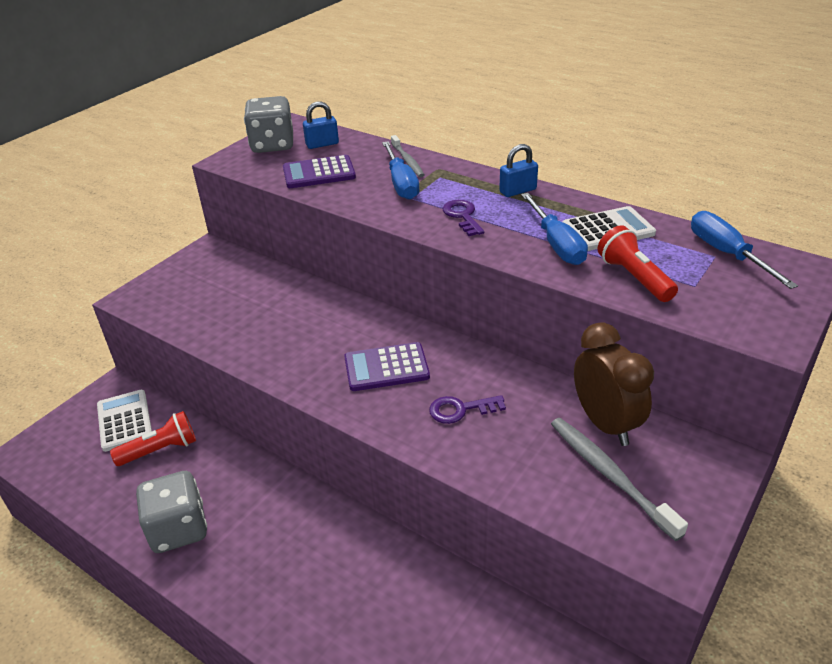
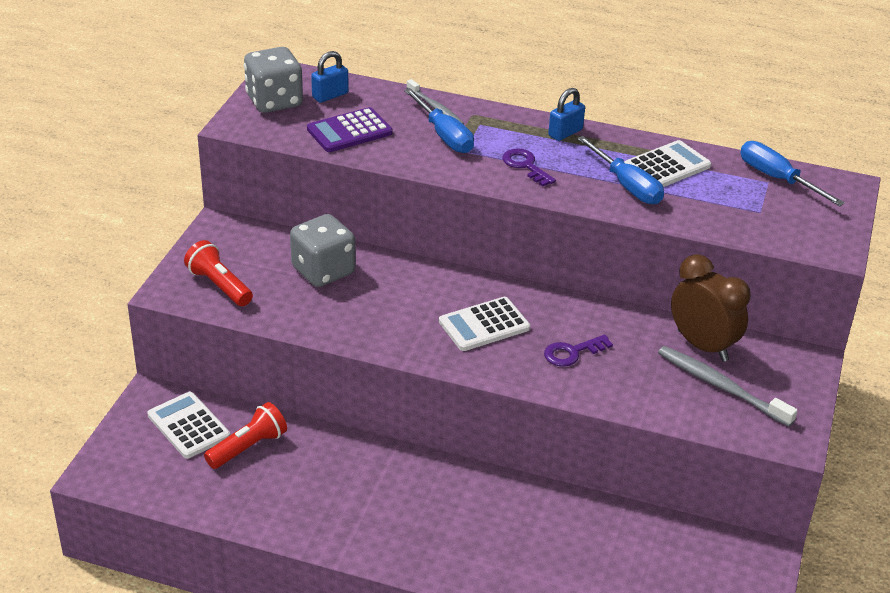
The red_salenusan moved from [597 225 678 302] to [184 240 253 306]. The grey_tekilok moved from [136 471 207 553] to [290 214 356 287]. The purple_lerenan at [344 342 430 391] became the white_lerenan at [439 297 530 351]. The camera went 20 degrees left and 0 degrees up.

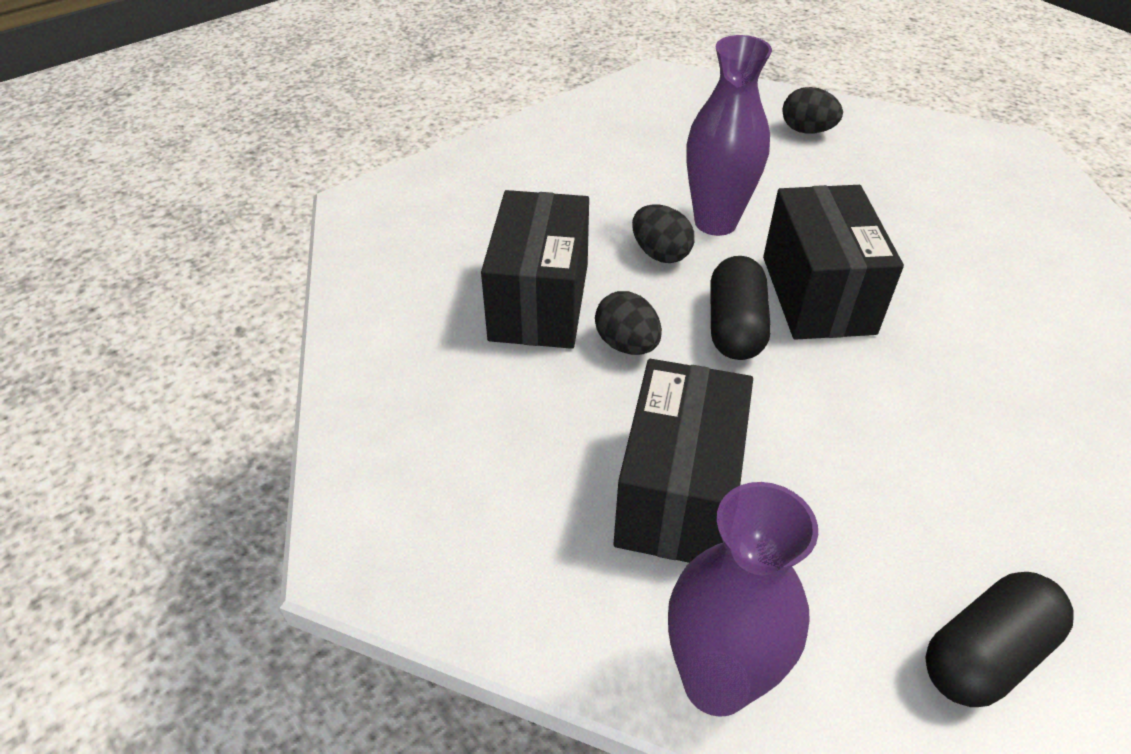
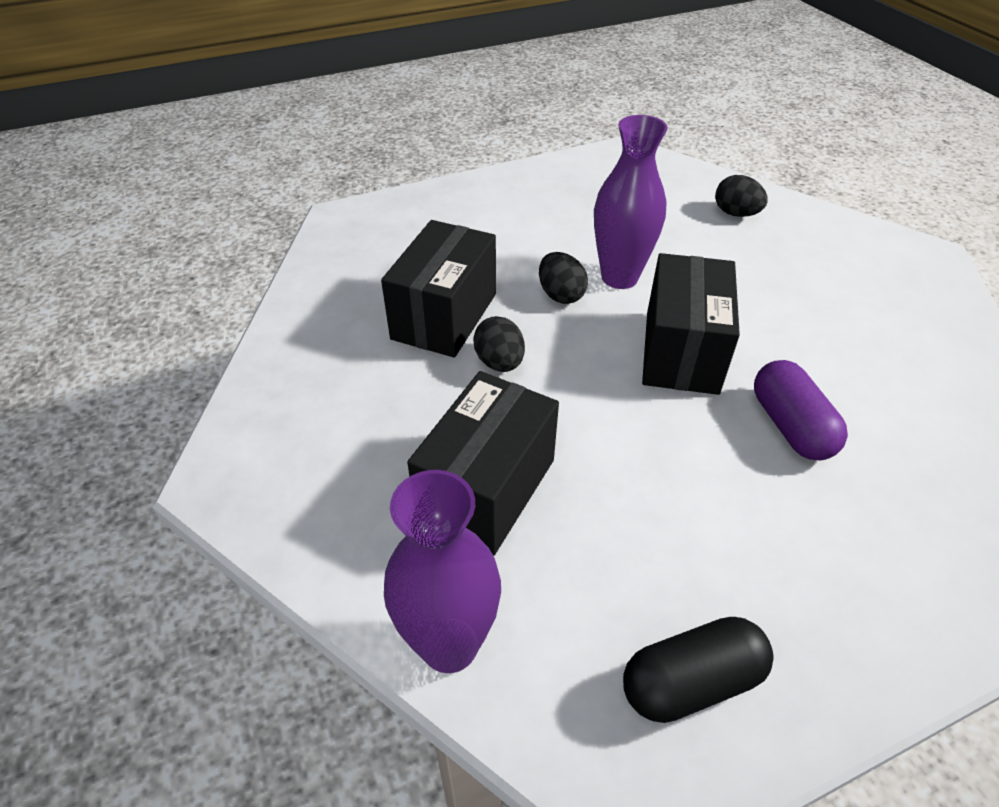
The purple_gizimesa at [754 360 848 460] appeared. The black_gizimesa at [710 256 771 360] disappeared. The camera went 15 degrees right and 0 degrees up.

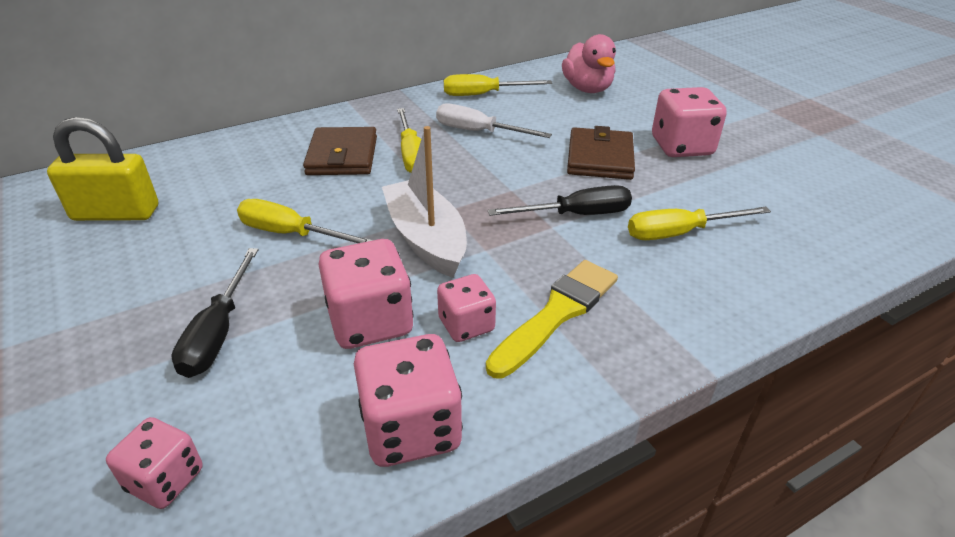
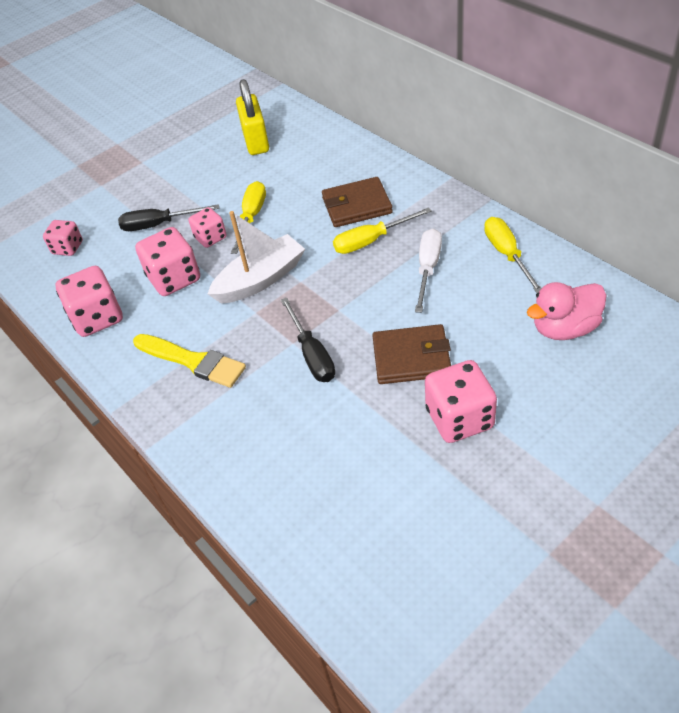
The pink_tekilok moved from [437 274 496 342] to [189 207 227 248]. The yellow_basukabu at [628 207 771 240] disappeared. The camera went 85 degrees right and 10 degrees up.

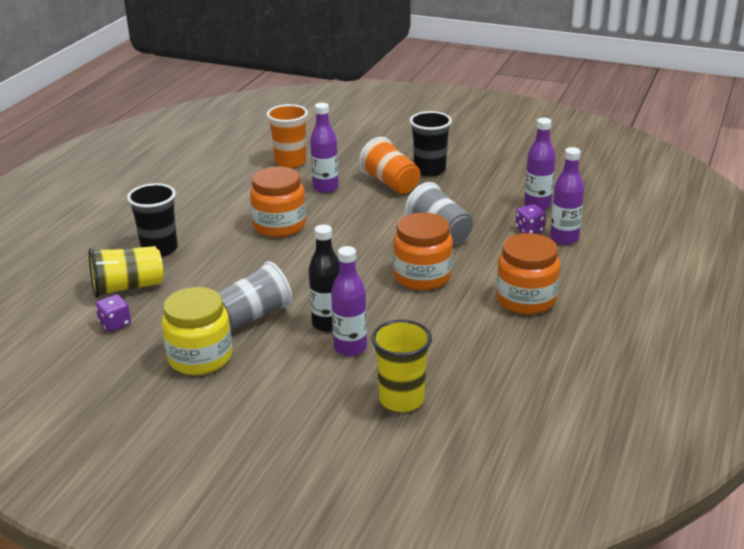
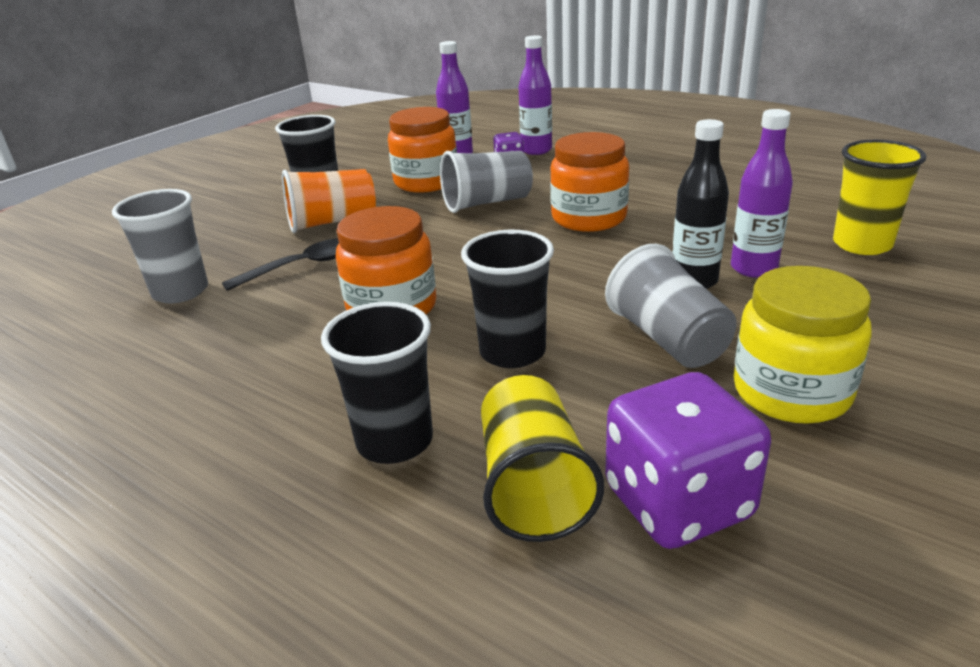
The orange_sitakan at [267 104 308 168] became the grey_sitakan at [112 189 208 304]. The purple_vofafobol at [310 103 339 193] was replaced by the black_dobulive at [222 238 339 291]. The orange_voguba moved from [496 233 560 314] to [388 107 457 192]. The black_sitakan at [461 230 554 368] appeared. The purple_tekilok at [95 294 131 332] changed to 2.02 times the size. The camera went 75 degrees left and 0 degrees up.

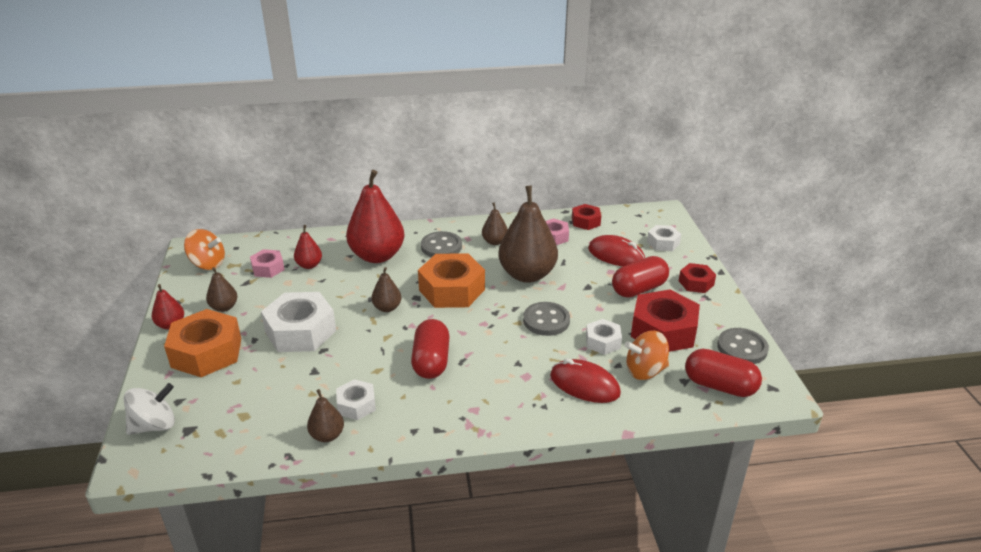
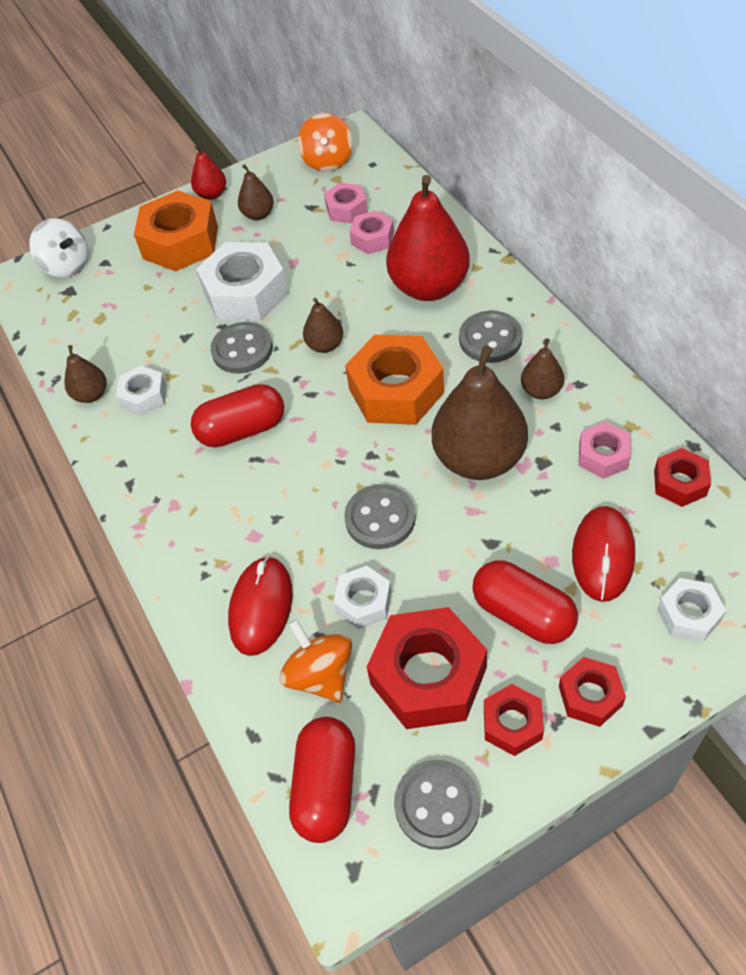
The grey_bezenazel at [210 322 273 374] appeared. The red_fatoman at [294 225 322 269] was replaced by the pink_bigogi at [349 210 394 254]. The red_bigogi at [484 684 544 756] appeared. The camera went 75 degrees right and 20 degrees up.

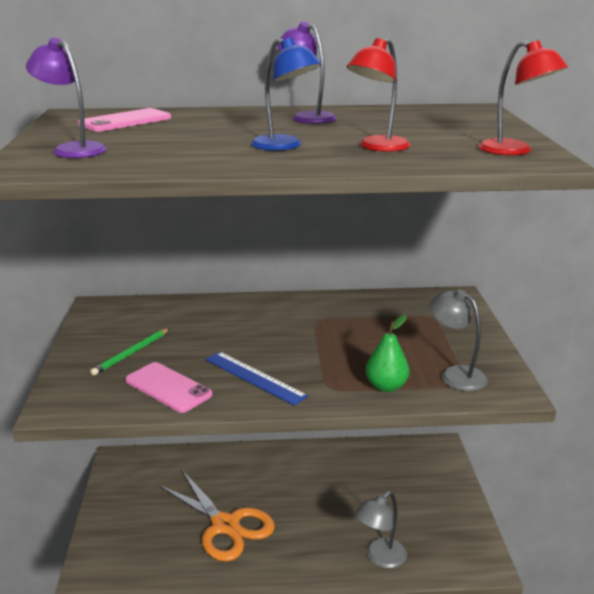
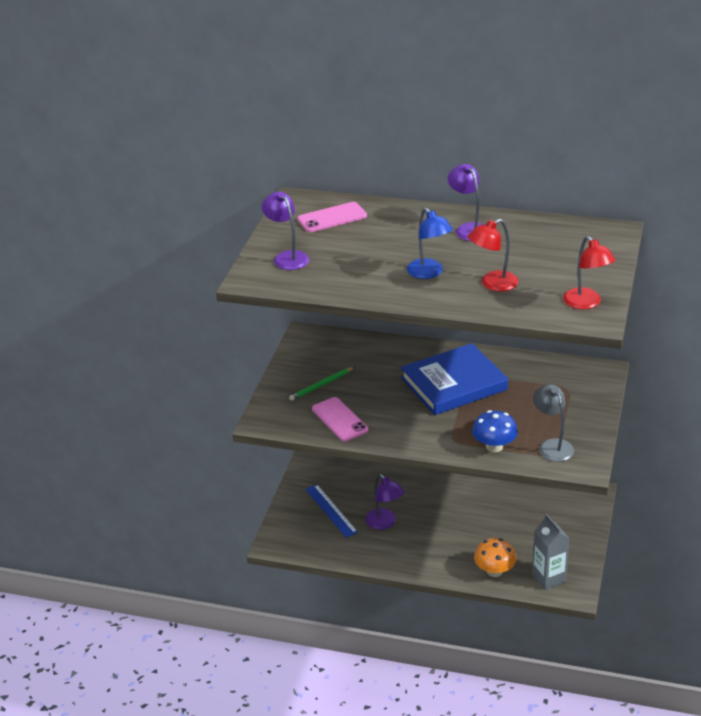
The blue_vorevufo moved from [205 352 308 405] to [305 484 358 538]. The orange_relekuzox at [158 470 275 562] was replaced by the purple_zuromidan at [365 474 404 530]. The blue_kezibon at [401 343 508 415] appeared. The green_fatoman at [366 315 409 392] was replaced by the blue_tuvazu at [472 410 518 452]. The grey_zuromidan at [355 492 407 568] was replaced by the orange_tuvazu at [474 538 516 577]. The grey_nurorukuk at [532 514 570 590] appeared. The camera went 20 degrees right and 10 degrees up.

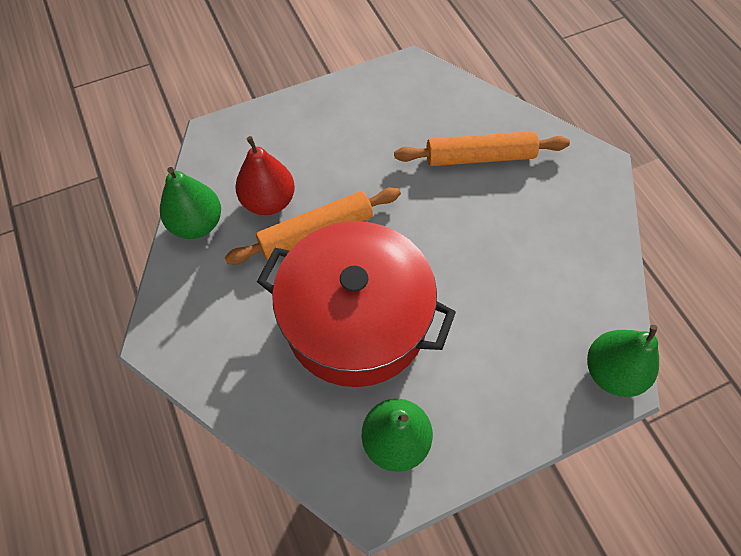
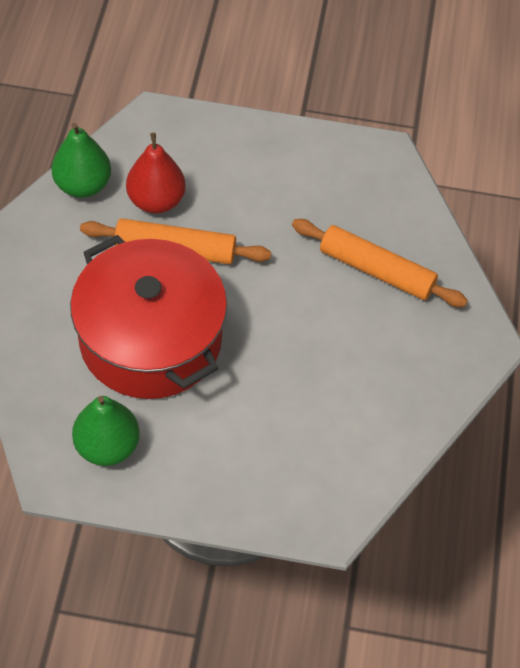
The green_fatoman at [587 325 659 397] disappeared. The camera went 30 degrees right and 5 degrees down.

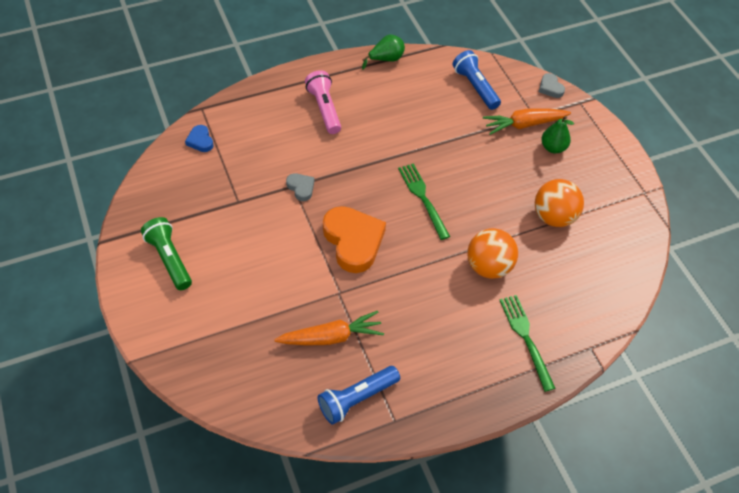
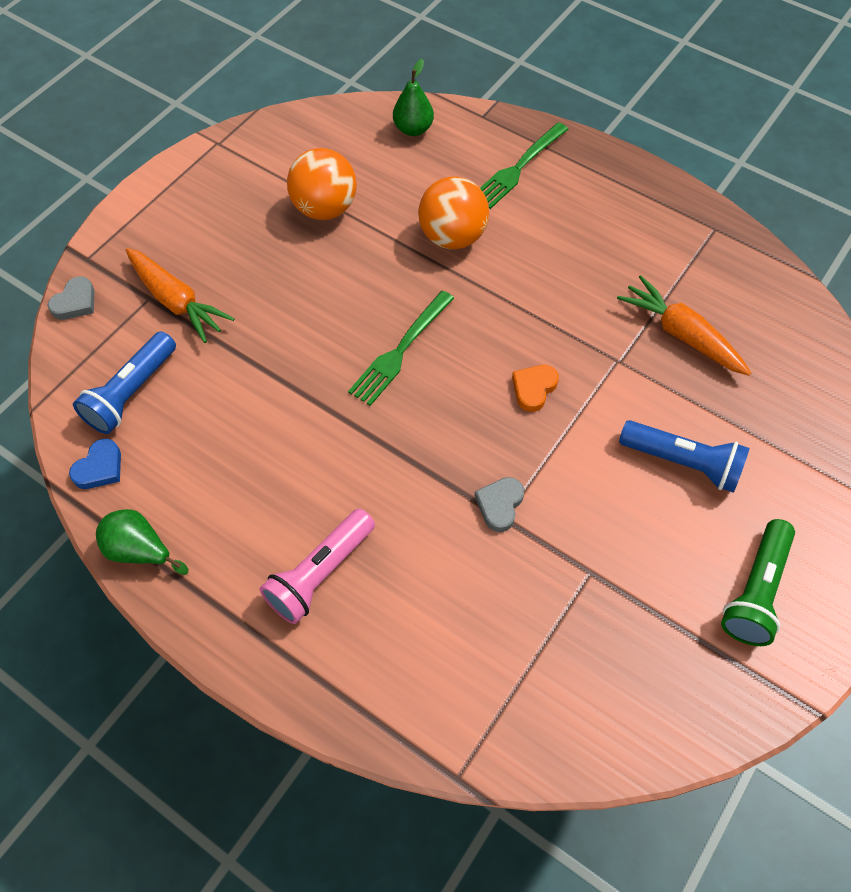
The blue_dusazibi moved from [185 125 213 152] to [69 439 121 489]. The green_fatoman moved from [541 116 574 153] to [393 59 434 136]. The orange_dusazibi at [323 206 386 273] changed to 0.47 times the size. The blue_salenusan moved from [318 366 400 425] to [619 420 750 493]. The camera went 120 degrees left and 5 degrees up.

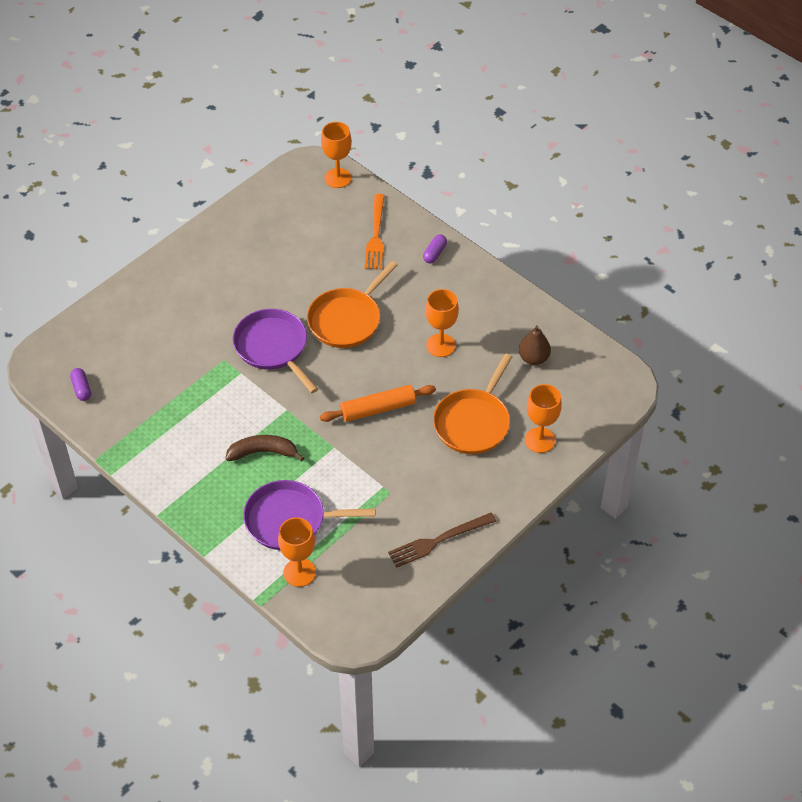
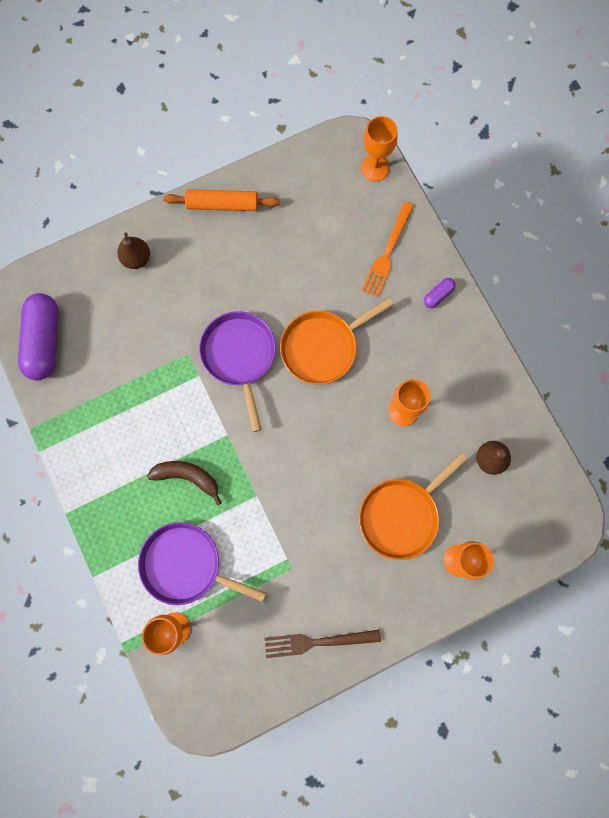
The purple_gizimesa at [70 368 91 401] changed to 2.25 times the size. The brown_fatoman at [117 232 150 269] appeared. The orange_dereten moved from [320 385 436 422] to [164 189 280 211]. The camera went 20 degrees right and 25 degrees up.

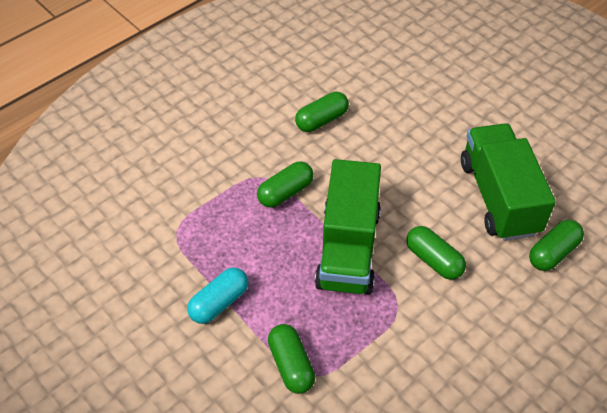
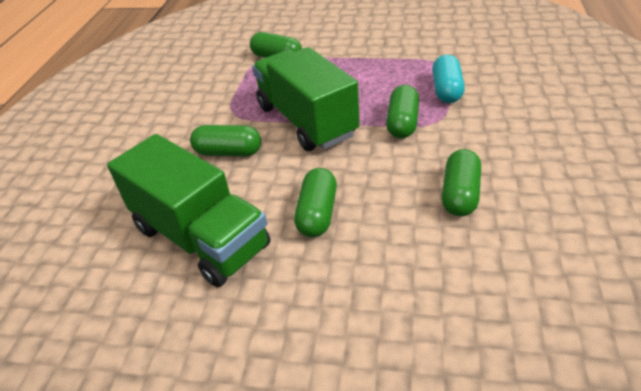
The green_gizimesa moved from [529 220 584 271] to [294 168 337 237]. The turquoise_gizimesa moved from [187 267 248 324] to [432 55 465 103]. The camera went 145 degrees right and 10 degrees down.

